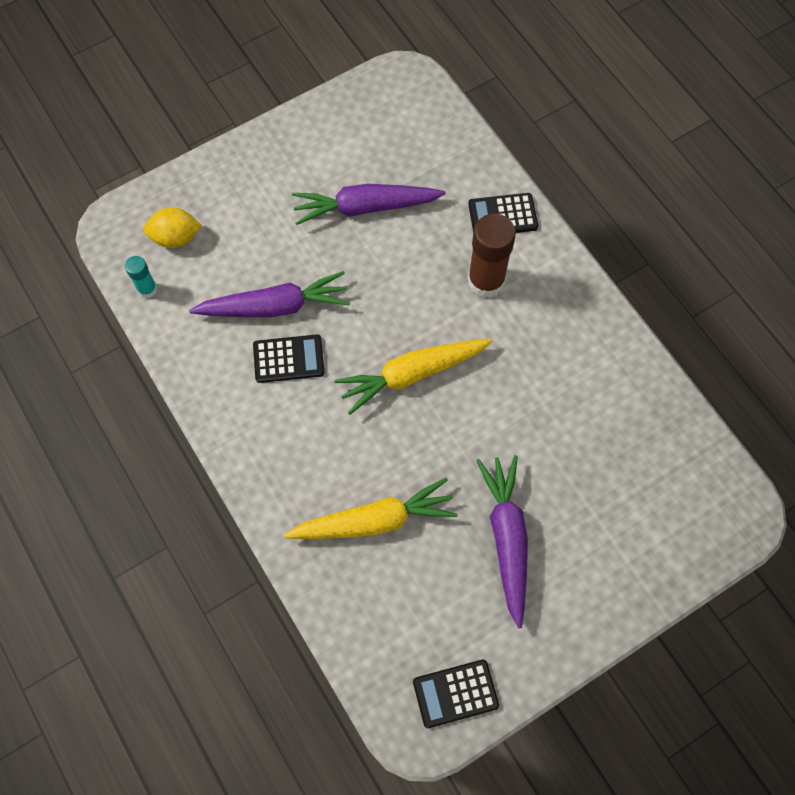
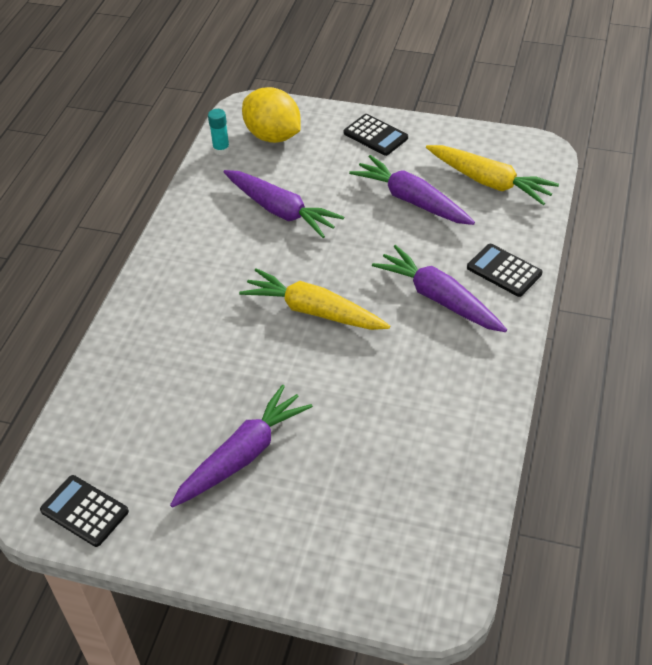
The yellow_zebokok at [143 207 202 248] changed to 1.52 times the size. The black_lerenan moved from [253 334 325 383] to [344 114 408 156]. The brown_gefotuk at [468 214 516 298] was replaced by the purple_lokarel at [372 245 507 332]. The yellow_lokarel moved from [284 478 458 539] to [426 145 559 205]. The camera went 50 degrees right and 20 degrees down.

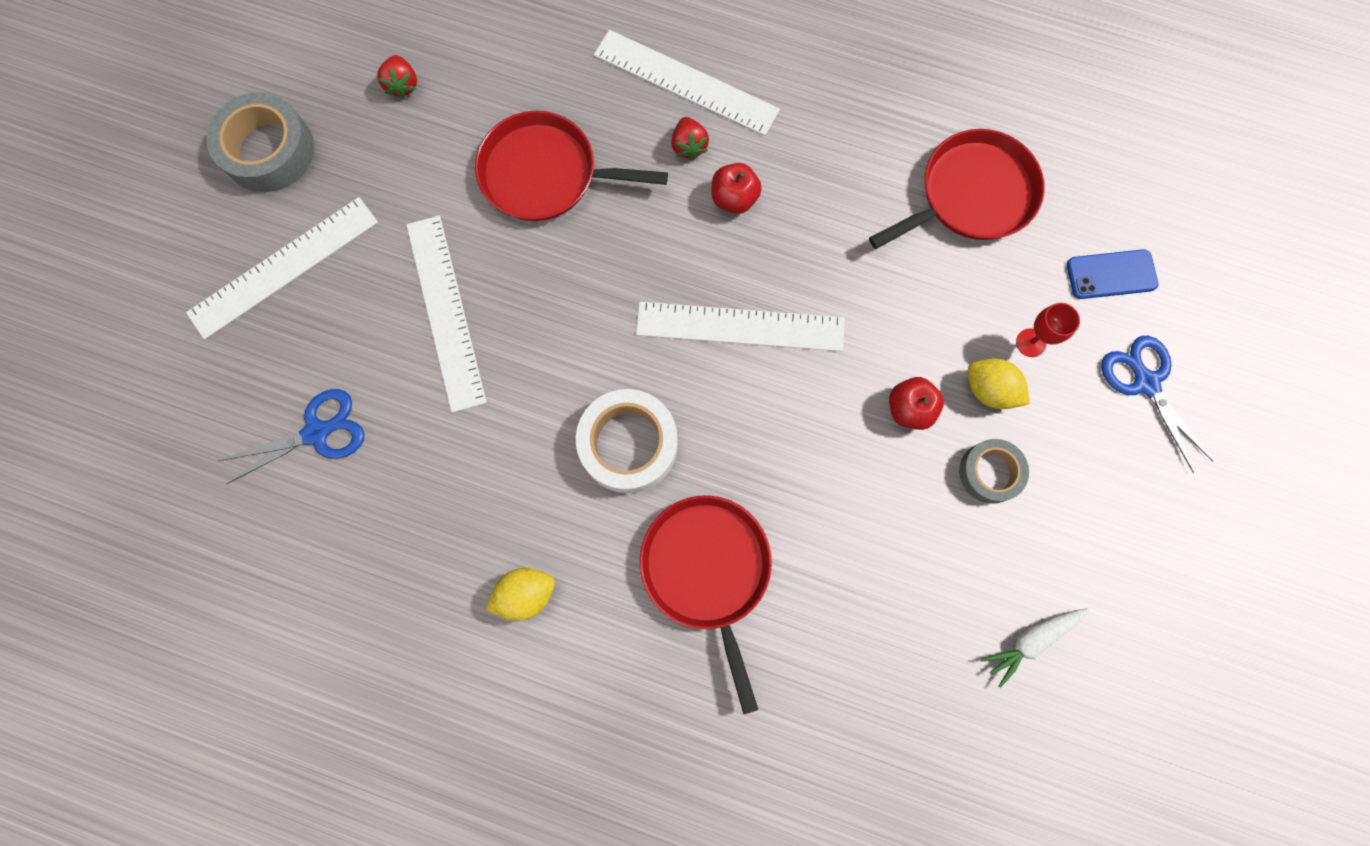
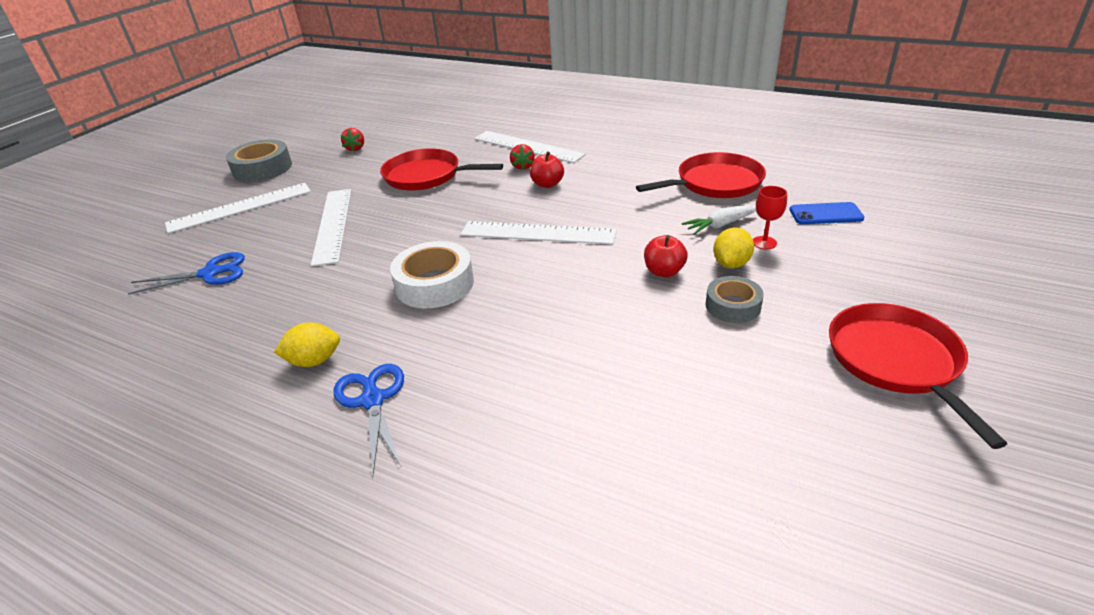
The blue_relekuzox moved from [1101 336 1213 473] to [334 364 404 475]. The white_lokarel moved from [981 608 1089 688] to [682 205 756 234]. The yellow_zebokok at [968 358 1030 409] turned 75 degrees clockwise. The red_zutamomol moved from [640 495 772 714] to [829 303 1007 449]. The camera went 10 degrees right and 40 degrees down.

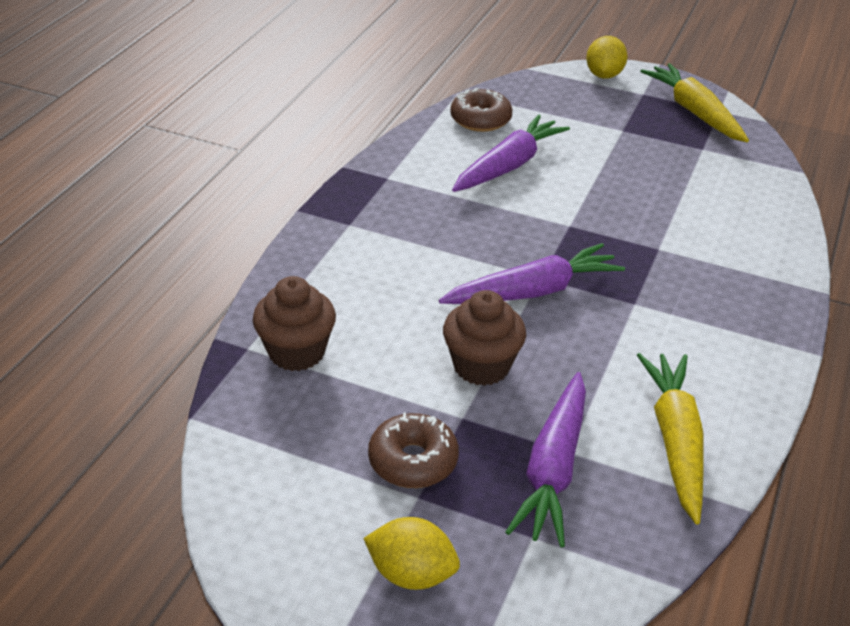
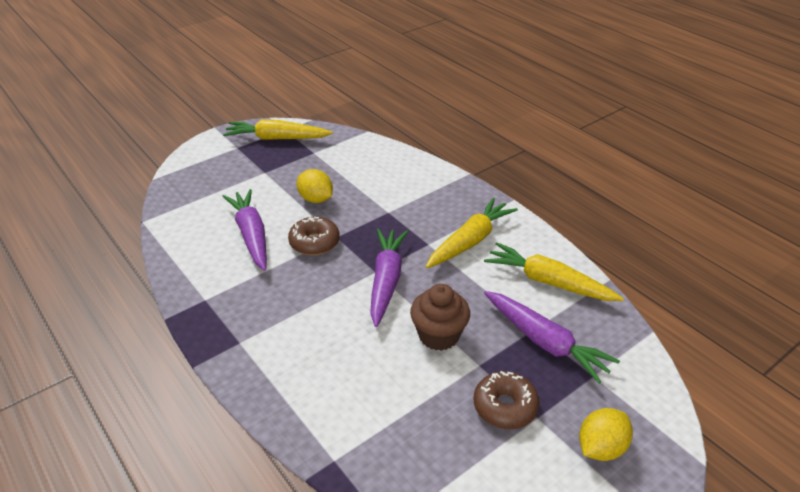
The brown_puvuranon moved from [450 88 512 132] to [288 217 340 255]. The yellow_zebokok moved from [586 36 628 79] to [297 169 333 203]. The yellow_lokarel at [426 198 518 268] appeared. The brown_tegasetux at [253 276 336 371] disappeared. The camera went 60 degrees left and 0 degrees up.

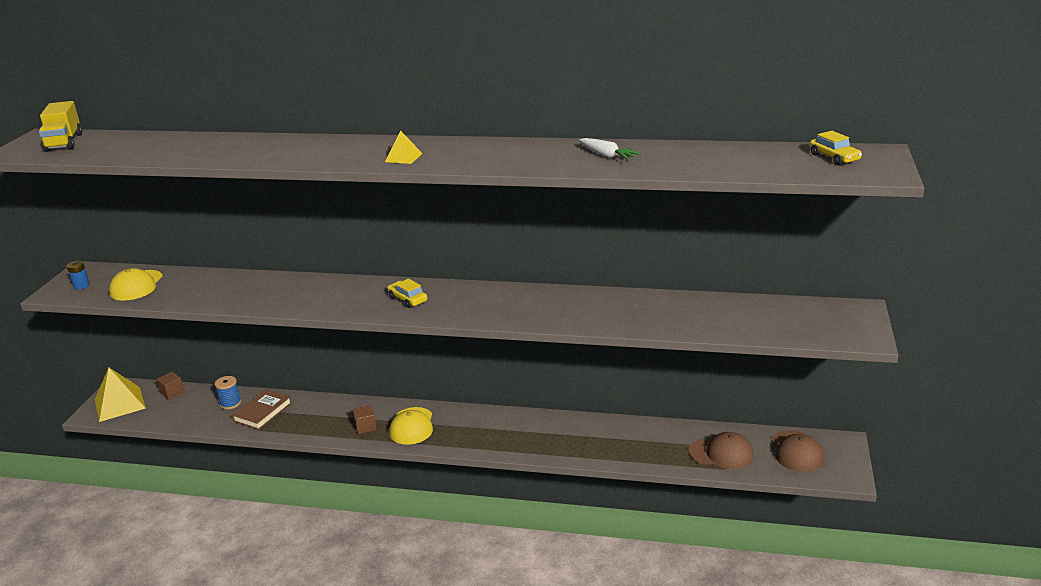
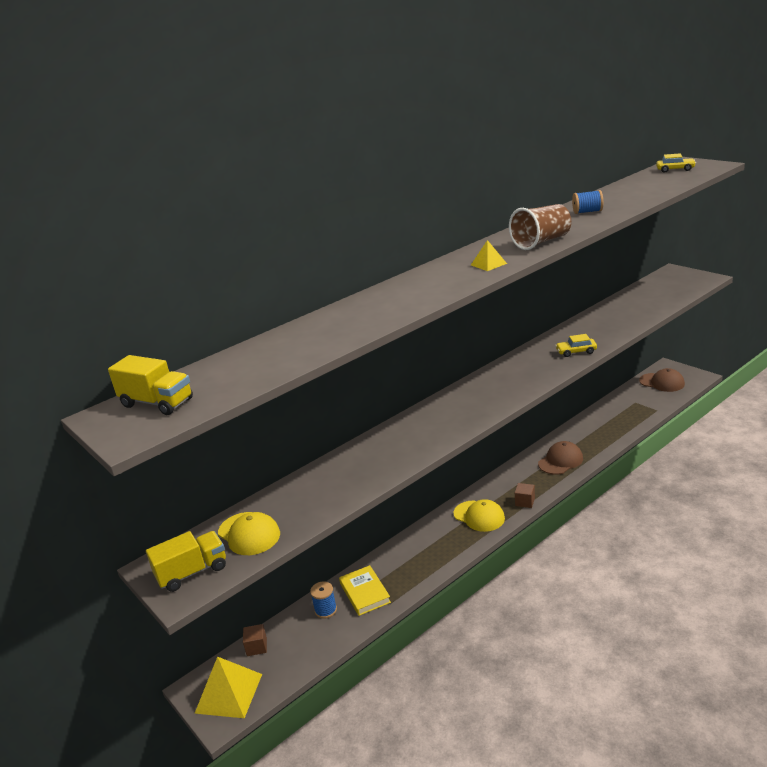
The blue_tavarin at [67 261 90 290] was replaced by the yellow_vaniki at [146 531 226 592]. The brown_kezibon at [232 389 292 430] became the yellow_kezibon at [339 565 391 616]. The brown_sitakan at [509 204 571 250] appeared. The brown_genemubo moved from [353 405 377 434] to [515 483 535 508]. The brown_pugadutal moved from [689 432 754 469] to [538 441 583 475]. The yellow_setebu moved from [387 279 427 308] to [555 334 597 357]. The white_lokarel at [579 138 641 160] was replaced by the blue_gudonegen at [572 190 603 214]. The camera went 50 degrees left and 0 degrees up.

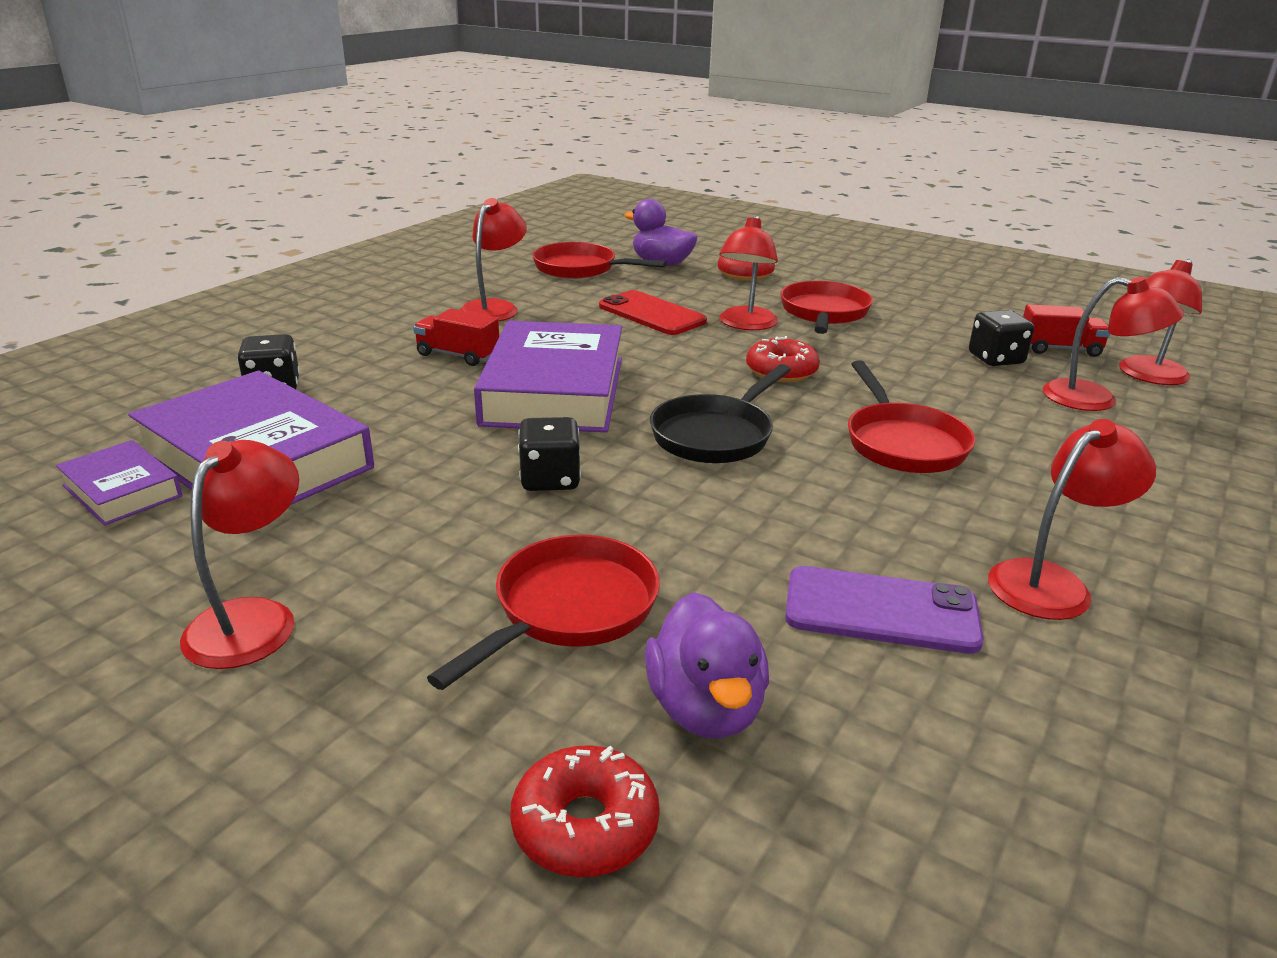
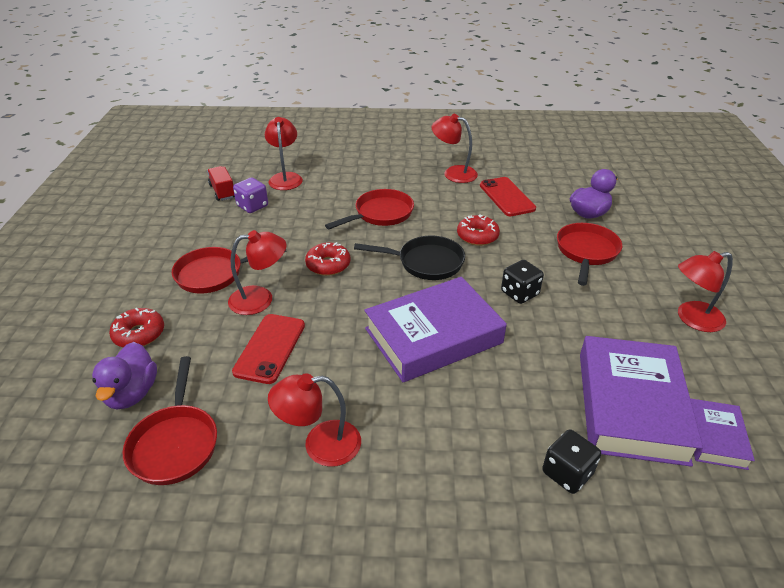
The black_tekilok at [969 310 1034 366] became the purple_tekilok at [233 178 268 213]. The red_puvuranon moved from [510 745 660 877] to [457 214 500 246]. The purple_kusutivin at [785 566 984 654] became the red_kusutivin at [480 177 536 216]. The red_zutamomol at [427 535 660 690] turned 105 degrees clockwise. The red_vaniki at [413 309 499 366] disappeared. The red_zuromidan at [1119 259 1202 385] disappeared. The camera went 120 degrees left and 10 degrees up.

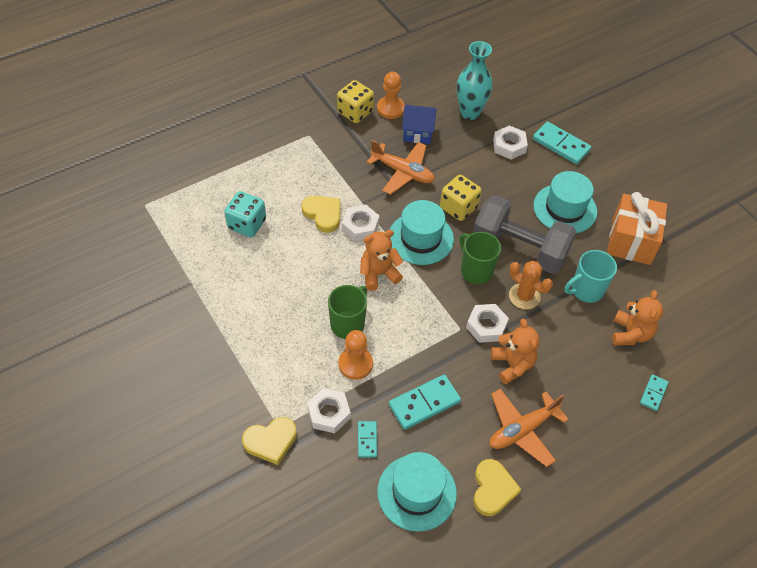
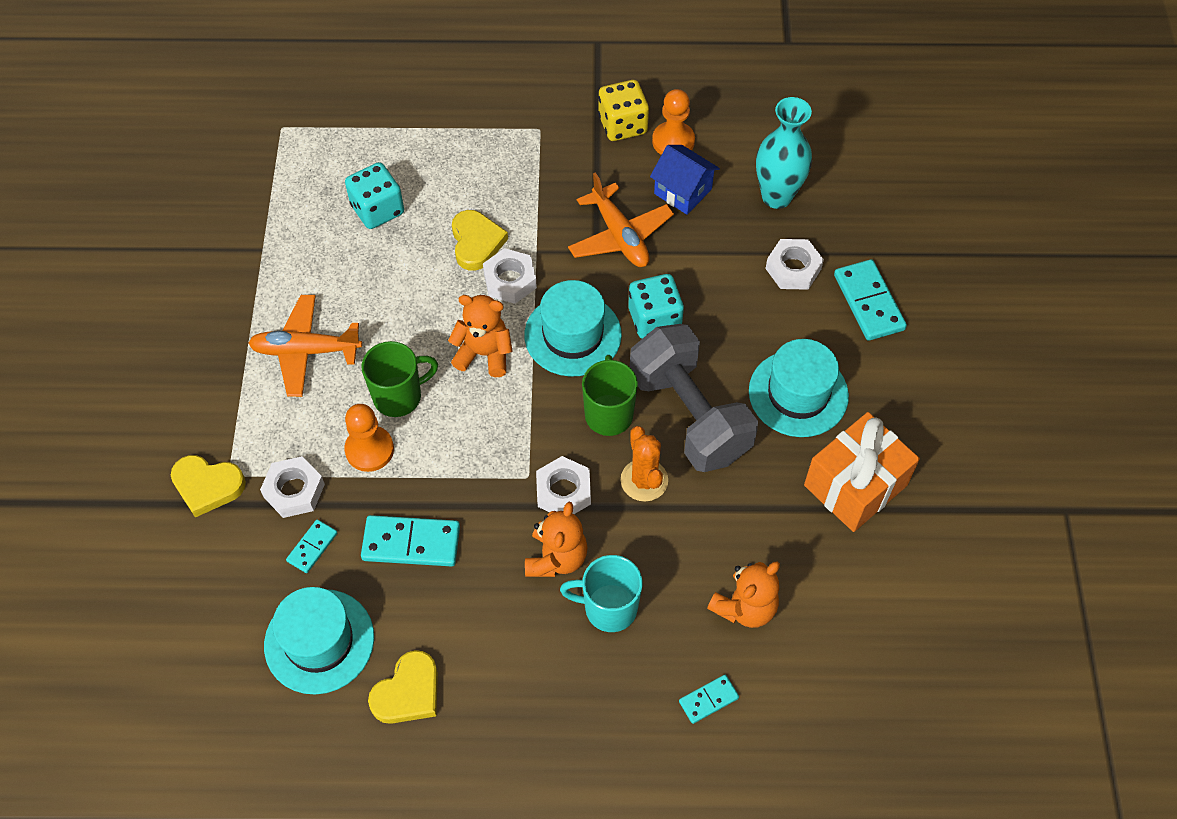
The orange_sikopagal moved from [490 389 569 467] to [248 295 362 397]. The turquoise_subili moved from [565 250 617 303] to [560 555 642 632]. The yellow_tekilok at [440 175 482 221] became the turquoise_tekilok at [628 274 684 339]. The camera went 35 degrees right and 5 degrees up.

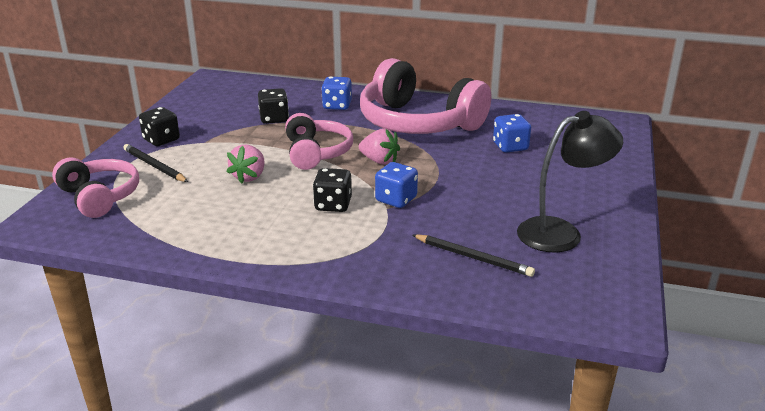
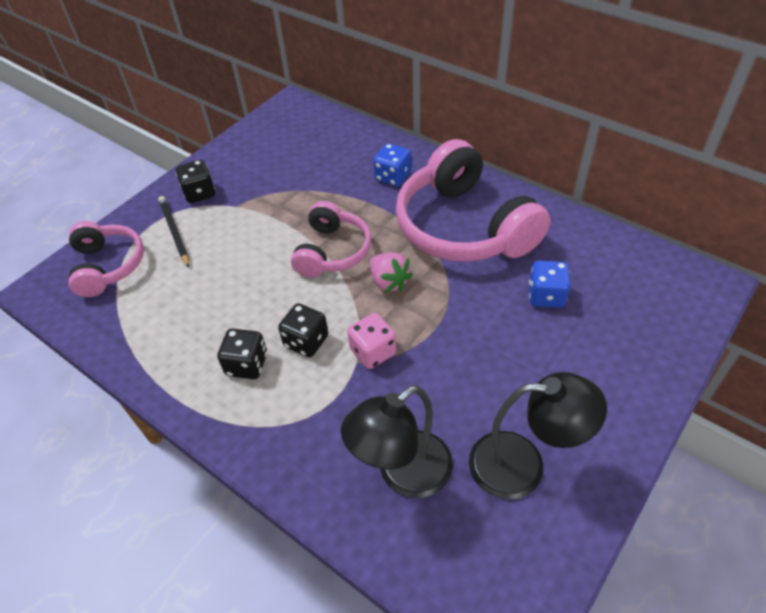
The black_tekilok moved from [258 88 289 124] to [217 329 267 379]. The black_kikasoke at [413 234 535 277] was replaced by the black_zuromidan at [341 385 453 498]. The blue_tekilok at [375 162 418 208] became the pink_tekilok at [347 313 396 369]. The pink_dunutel at [227 145 265 184] disappeared. The camera went 25 degrees right and 20 degrees up.

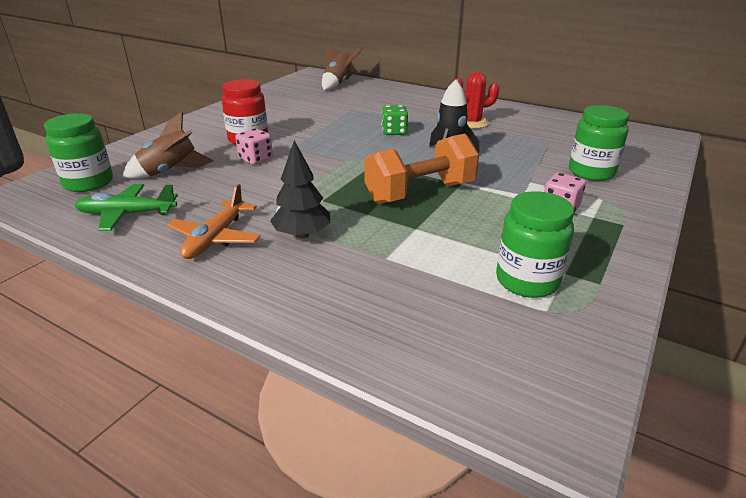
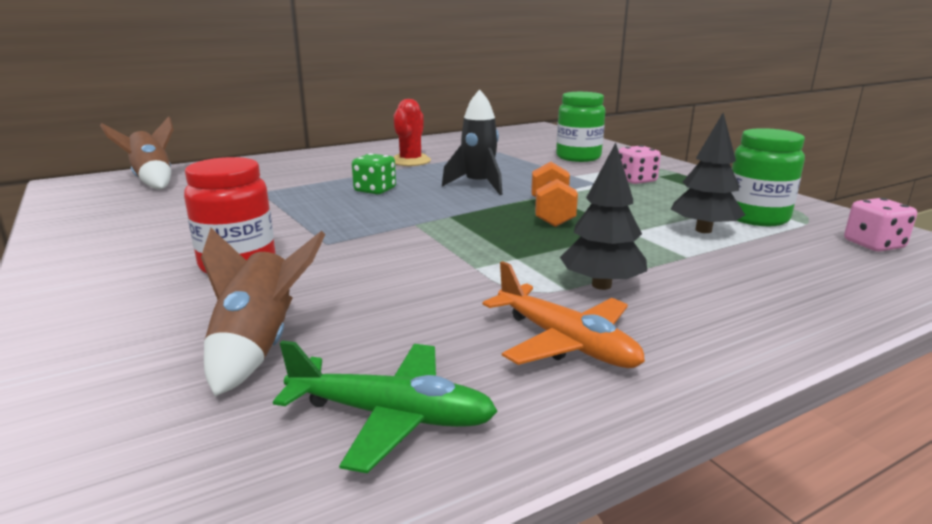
The green_sikopagal at [75 184 178 231] turned 105 degrees counterclockwise. The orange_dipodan at [364 134 479 204] changed to 0.65 times the size. The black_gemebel at [671 113 745 233] appeared. The pink_tekilok moved from [235 128 273 164] to [844 198 917 252]. The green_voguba at [44 113 113 192] disappeared. The camera went 60 degrees left and 10 degrees down.

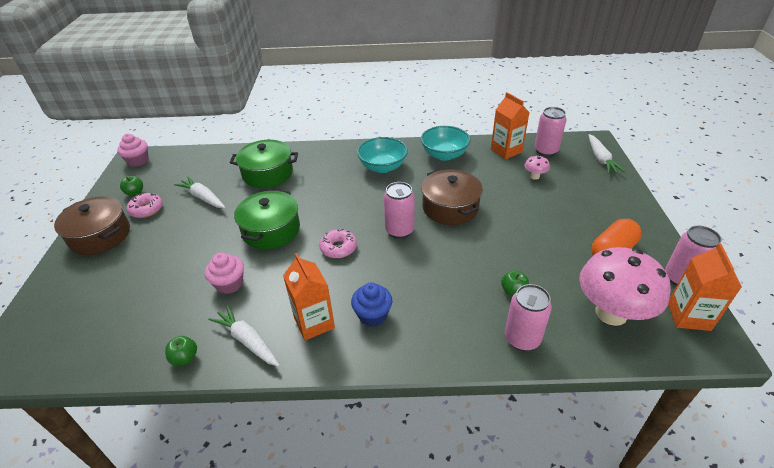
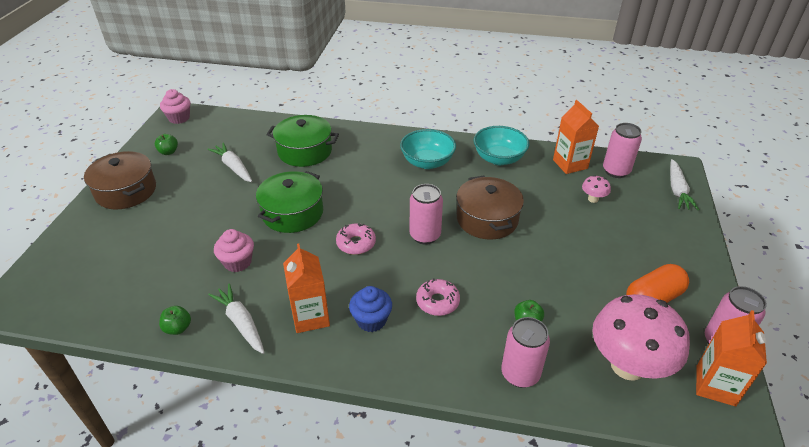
The pink_puvuranon moved from [127 193 163 218] to [416 278 460 316]. The camera went 10 degrees right and 0 degrees up.

